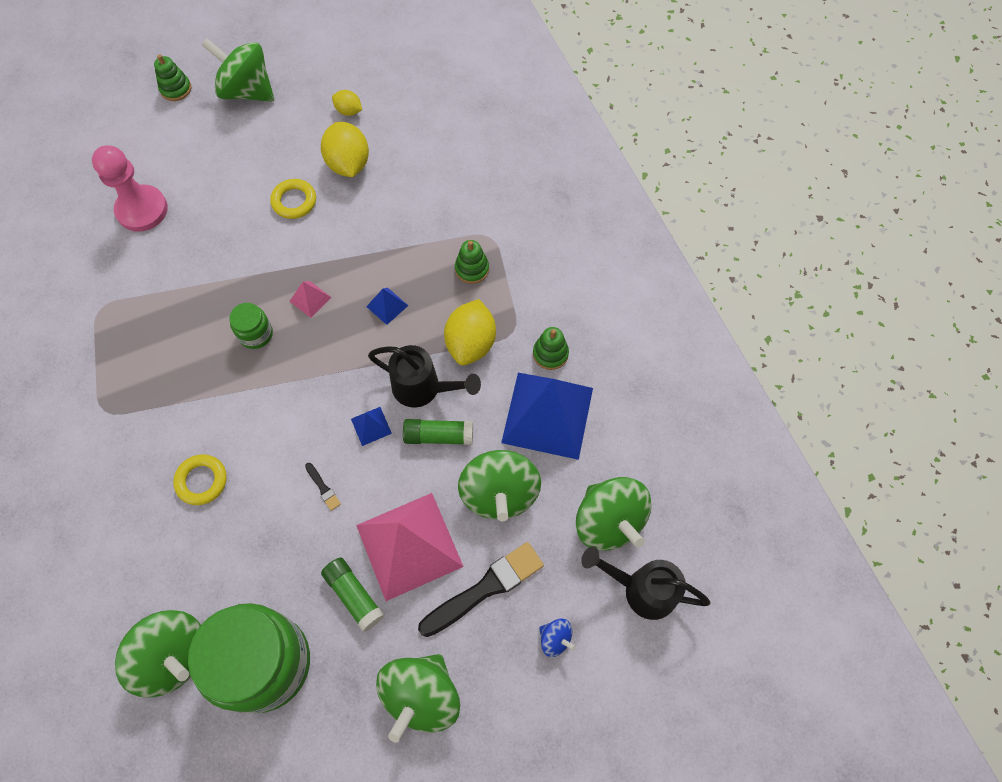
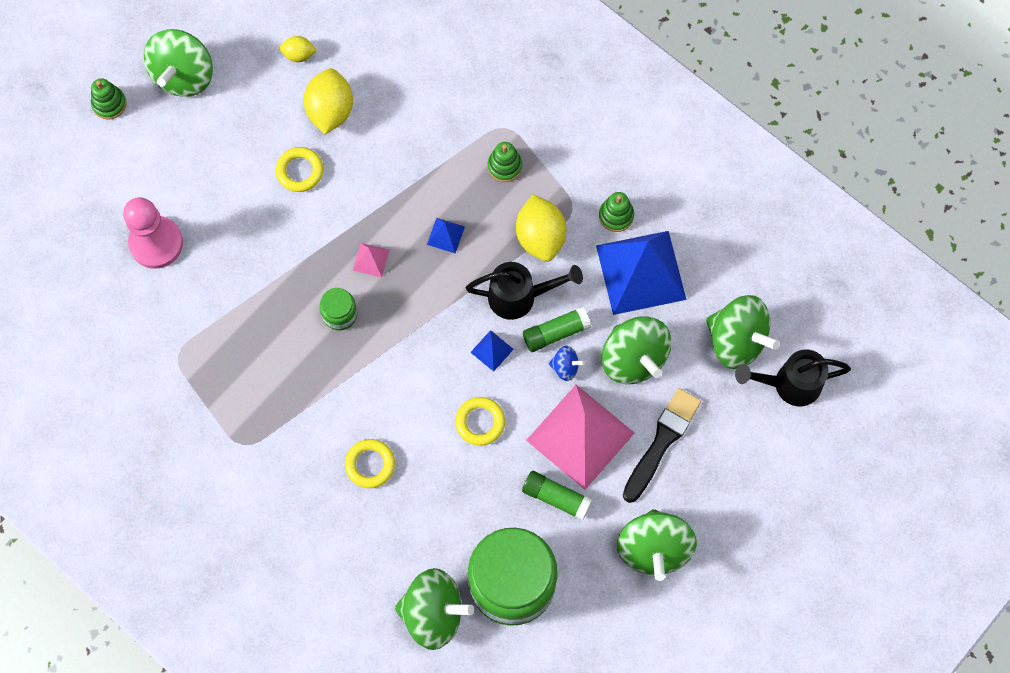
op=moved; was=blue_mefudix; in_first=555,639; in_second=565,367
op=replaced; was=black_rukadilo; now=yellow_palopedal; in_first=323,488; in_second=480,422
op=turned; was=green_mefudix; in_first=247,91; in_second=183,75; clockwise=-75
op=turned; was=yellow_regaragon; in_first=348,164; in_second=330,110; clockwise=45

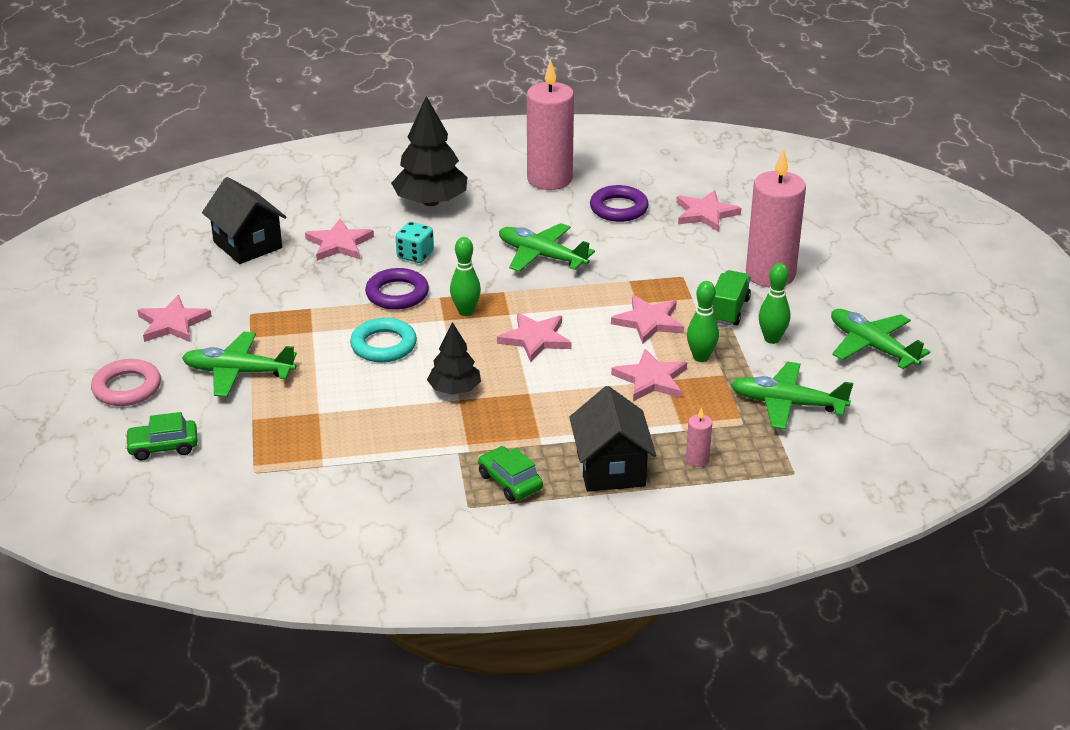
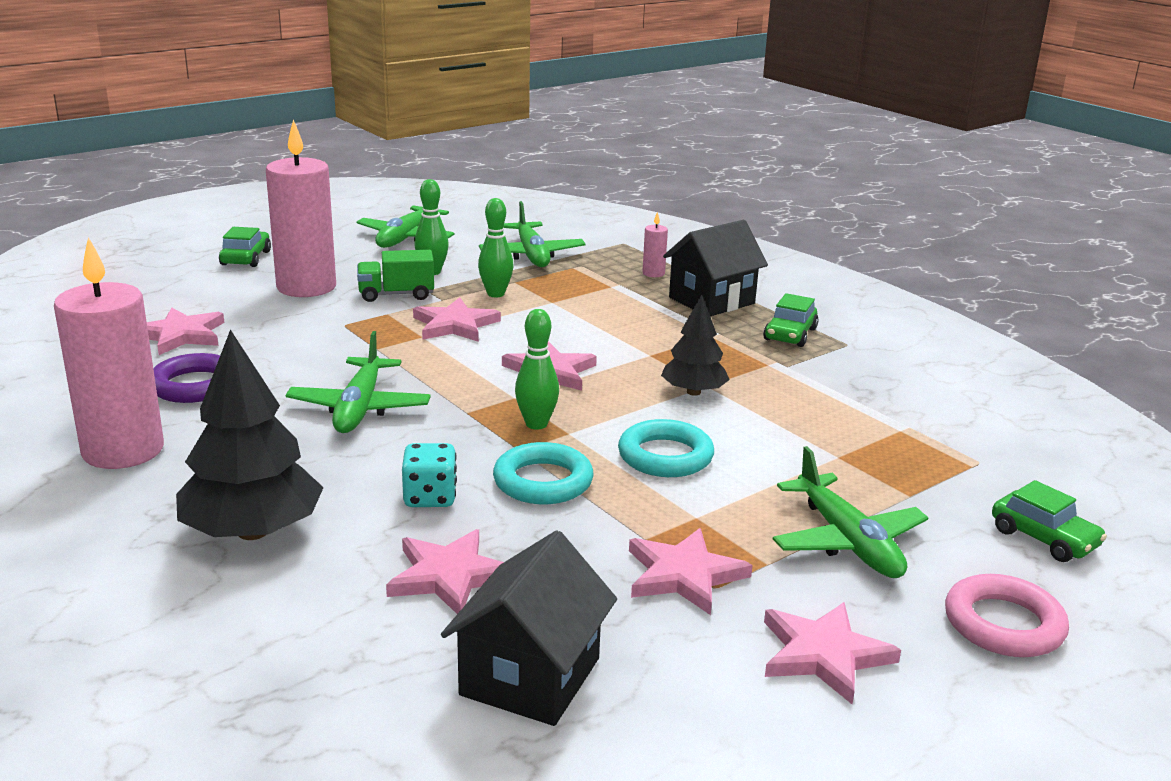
op=added; now=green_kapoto; in_second=246,258
op=moved; was=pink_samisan; in_first=651,379; in_second=684,575
op=recoloured; was=purple_palopedal; now=turquoise_palopedal; in_first=397,294; in_second=543,481

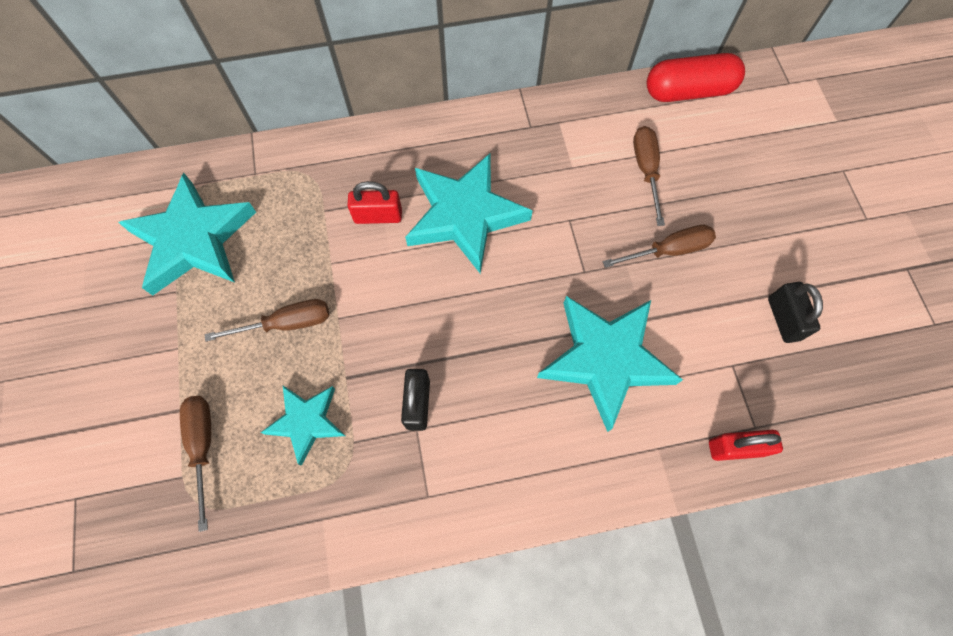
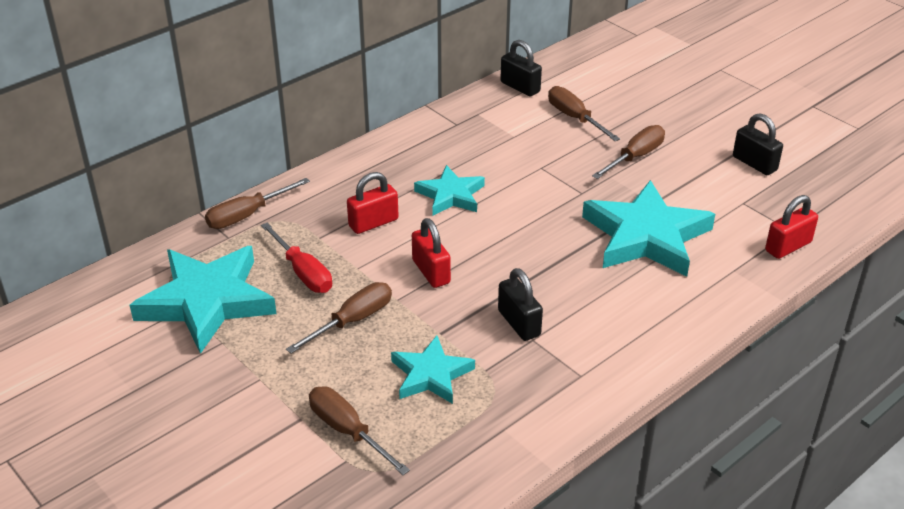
op=removed; was=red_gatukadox; in_first=688,91
op=added; now=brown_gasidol; in_second=247,215
op=added; now=red_gasidol; in_second=303,272
op=added; now=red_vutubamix; in_second=431,272
op=added; now=black_vutubamix; in_second=520,87
op=resized; was=turquoise_samisan; in_first=465,215; in_second=451,195; ratio=0.57

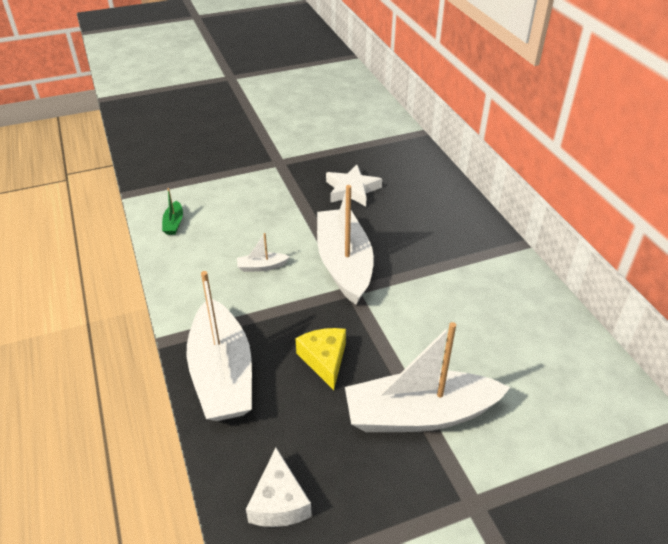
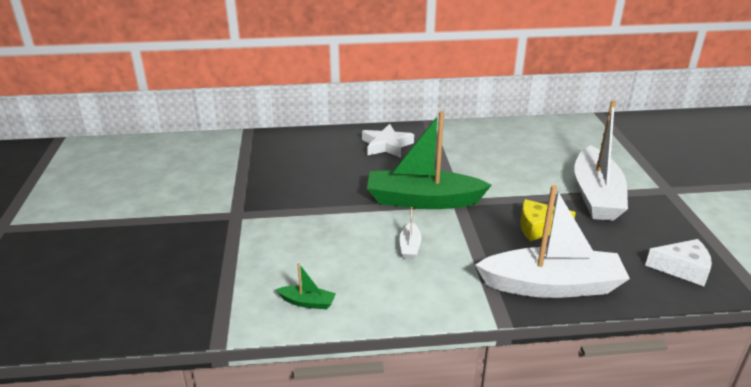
op=moved; was=white_samisan; in_first=352,190; in_second=386,145
op=recoloured; was=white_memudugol; now=green_memudugol; in_first=344,264; in_second=422,200

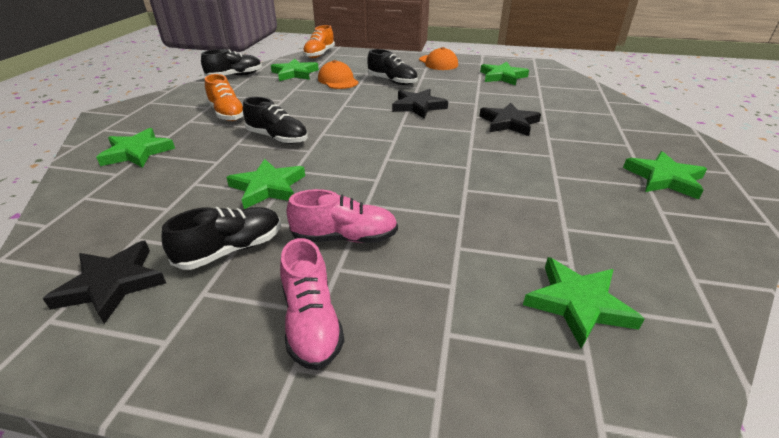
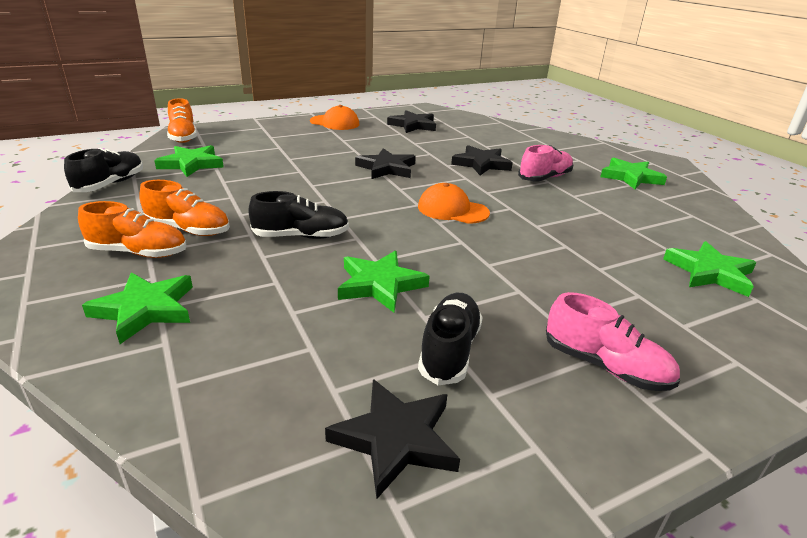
op=removed; was=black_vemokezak; in_first=392,81
op=added; now=orange_vemokezak; in_second=138,252
op=moved; was=pink_vemokezak; in_first=345,238; in_second=544,178
op=moved; was=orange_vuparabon; in_first=338,80; in_second=452,210
op=recoloured; was=green_samisan; now=black_samisan; in_first=502,77; in_second=413,125

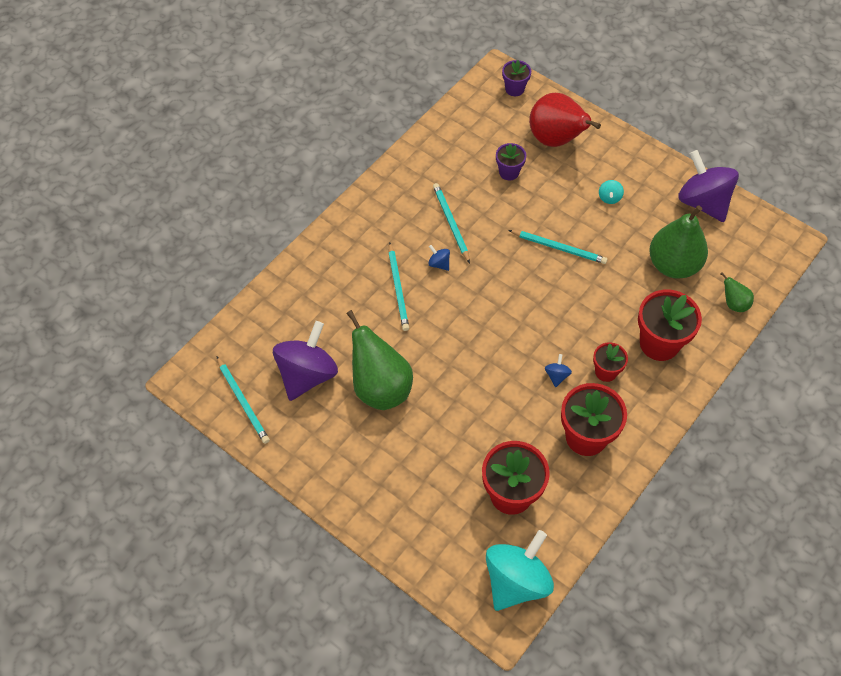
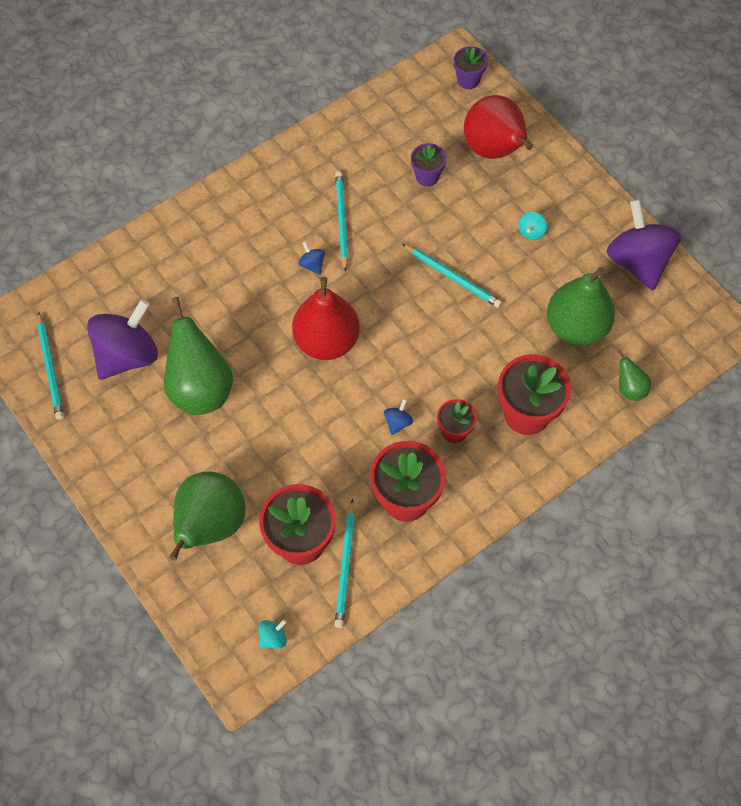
op=added; now=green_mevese; in_second=210,525
op=added; now=red_mevese; in_second=326,341
op=moved; was=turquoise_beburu; in_first=398,288; in_second=345,565
op=resized; was=turquoise_mefudix; in_first=516,581; in_second=273,638; ratio=0.4

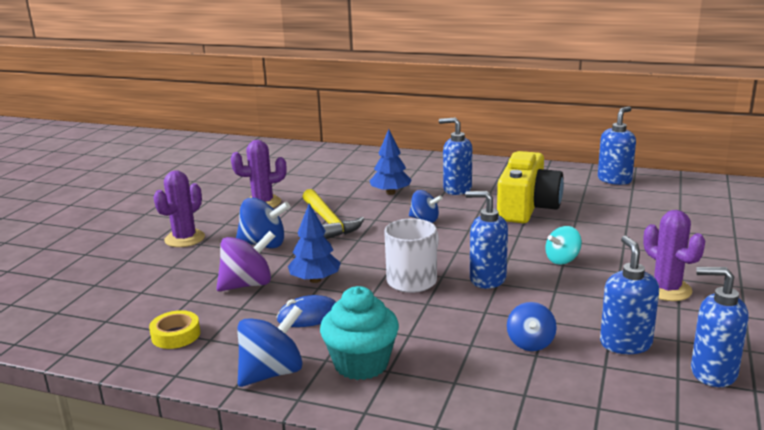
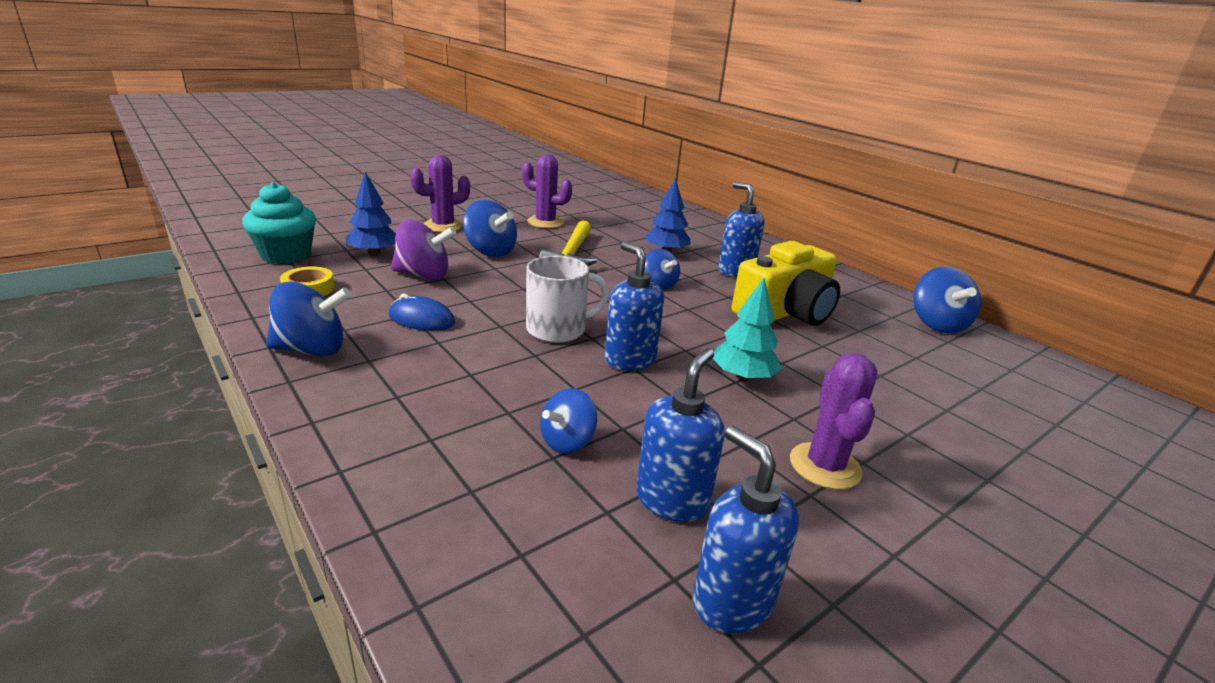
op=moved; was=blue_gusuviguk; in_first=315,280; in_second=374,253
op=moved; was=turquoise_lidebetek; in_first=361,364; in_second=286,255
op=replaced; was=turquoise_mefudix; now=turquoise_gusuviguk; in_first=562,260; in_second=742,377
op=replaced; was=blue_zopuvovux; now=blue_mefudix; in_first=614,180; in_second=937,324

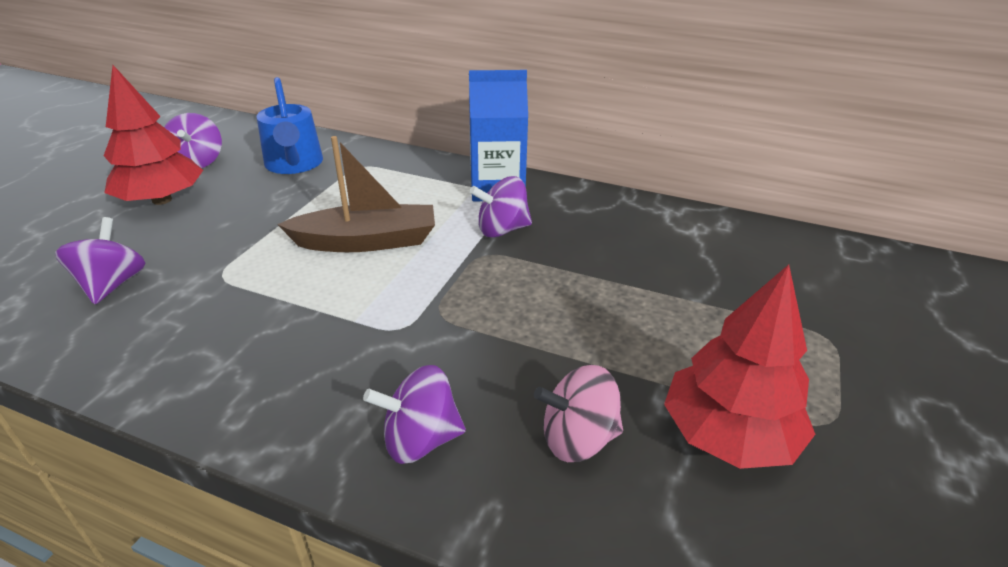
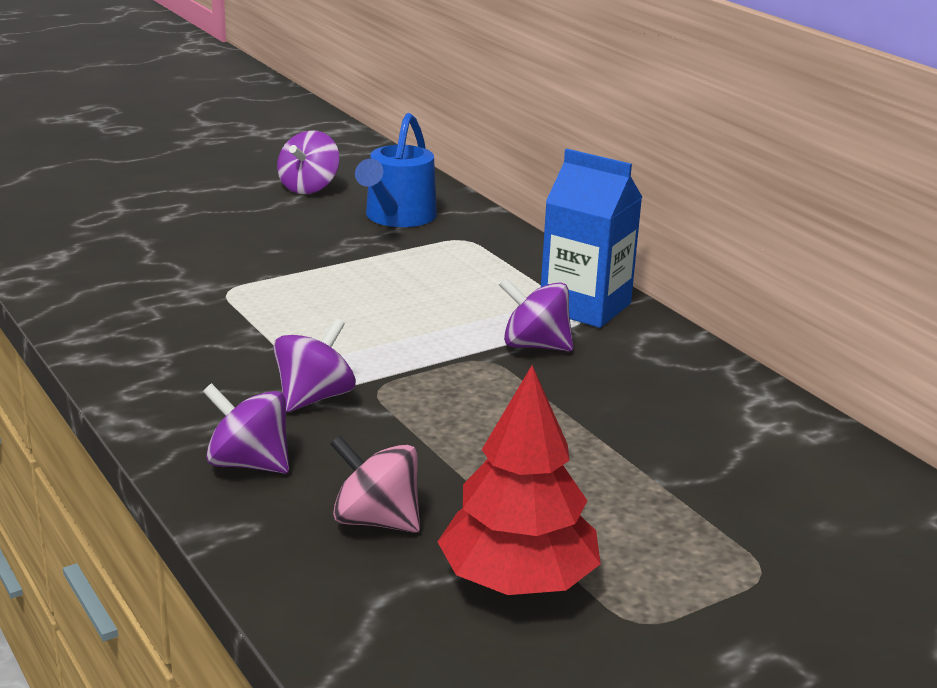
op=removed; was=red_gusuviguk; in_first=161,200
op=removed; was=brown_memudugol; in_first=367,241
op=moved; was=purple_mefudix; in_first=112,284; in_second=314,398

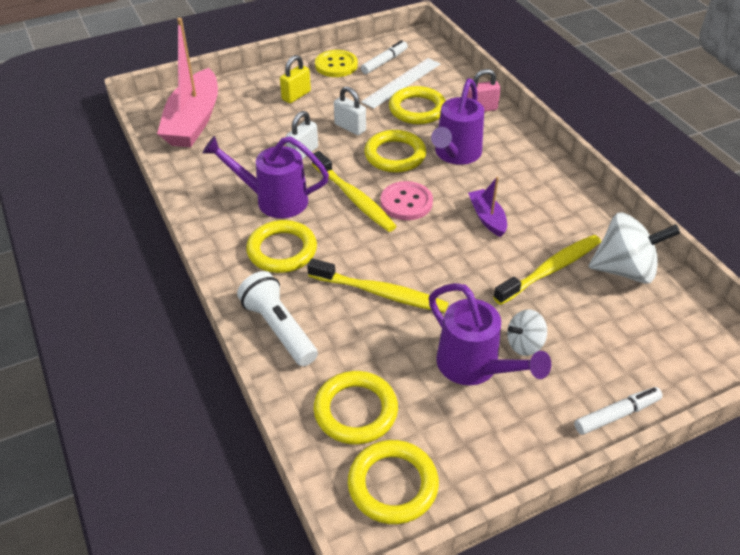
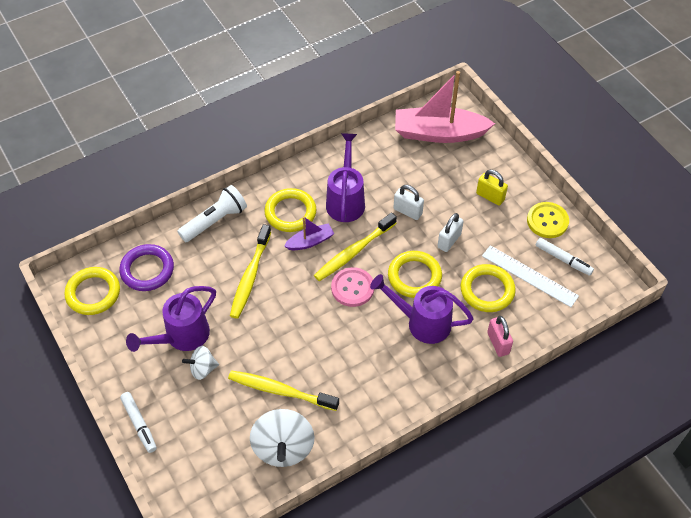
op=moved; was=purple_memudugol; in_first=487,218; in_second=310,241
op=recoloured; was=yellow_palopedal; now=purple_palopedal; in_first=355,411; in_second=147,270
op=turned; was=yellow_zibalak; in_first=550,269; in_second=280,391; clockwise=150
op=turned; was=white_mefudix; in_first=524,344; in_second=202,369; clockwise=-75

